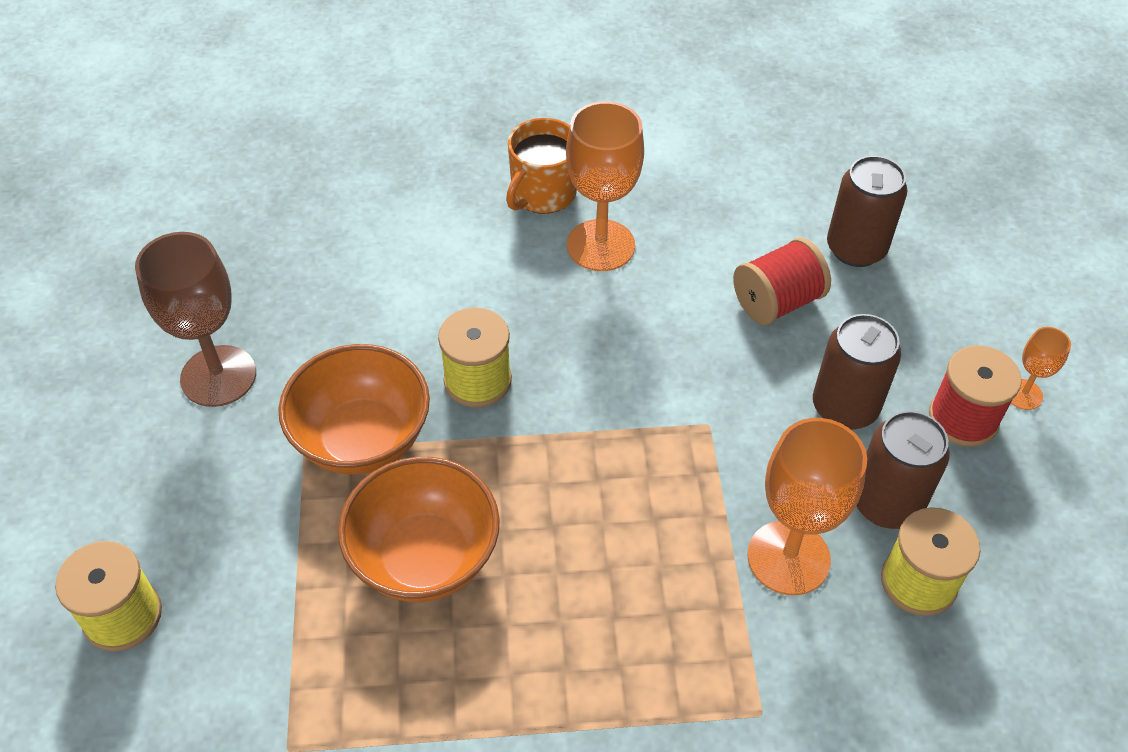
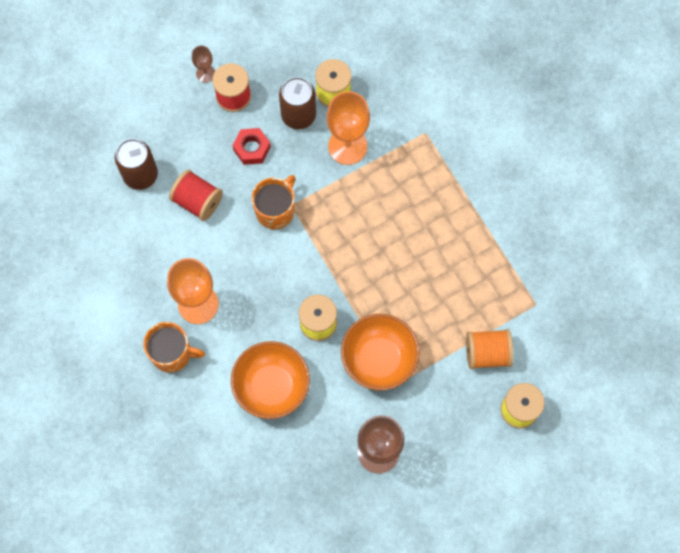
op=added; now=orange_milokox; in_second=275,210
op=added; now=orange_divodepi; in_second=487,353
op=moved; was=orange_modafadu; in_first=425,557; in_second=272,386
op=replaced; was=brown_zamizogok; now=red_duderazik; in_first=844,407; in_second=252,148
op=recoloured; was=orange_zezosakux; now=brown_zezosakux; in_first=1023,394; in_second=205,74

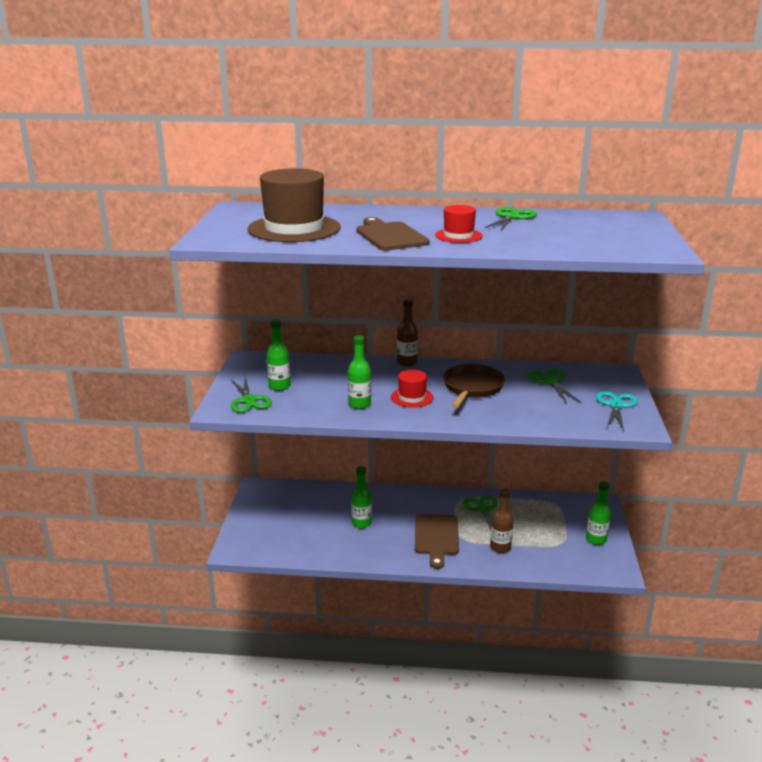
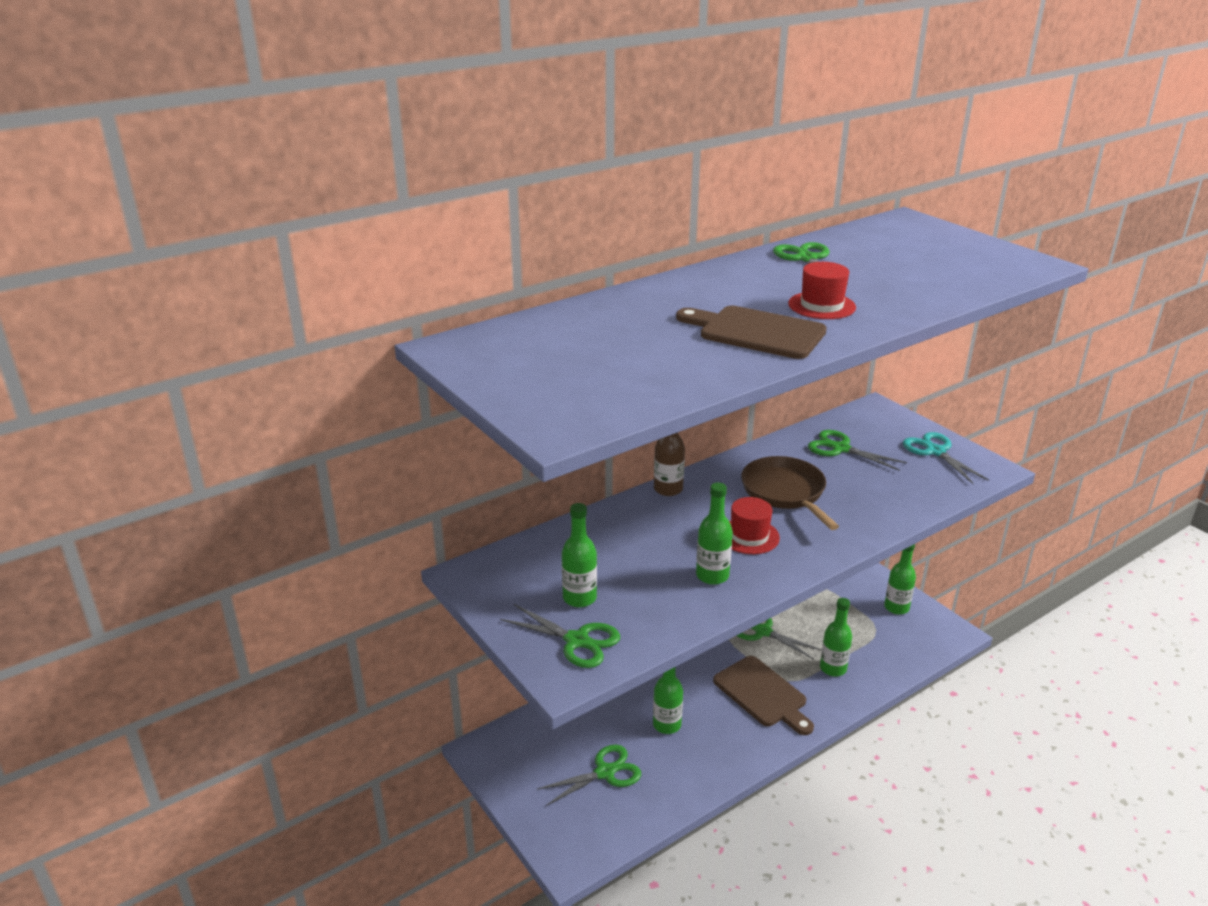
op=removed; was=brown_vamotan; in_first=294,228
op=added; now=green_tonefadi; in_second=605,772
op=recoloured; was=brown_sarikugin; now=green_sarikugin; in_first=500,547; in_second=833,668

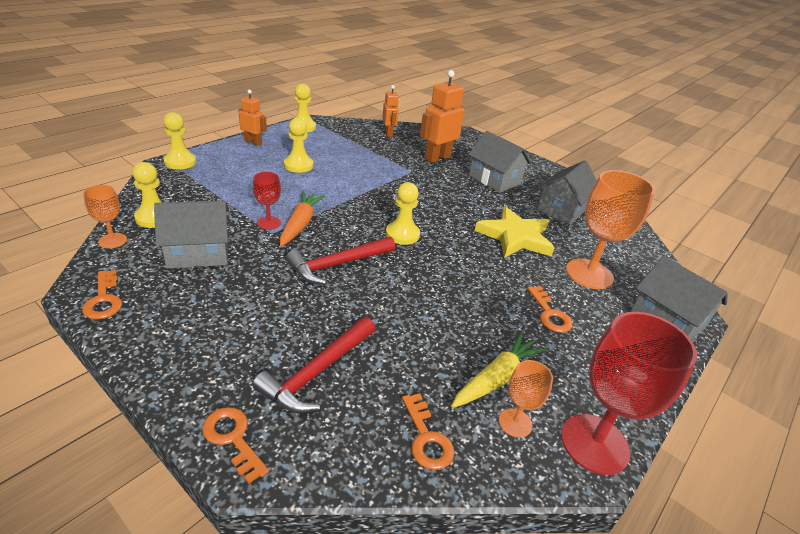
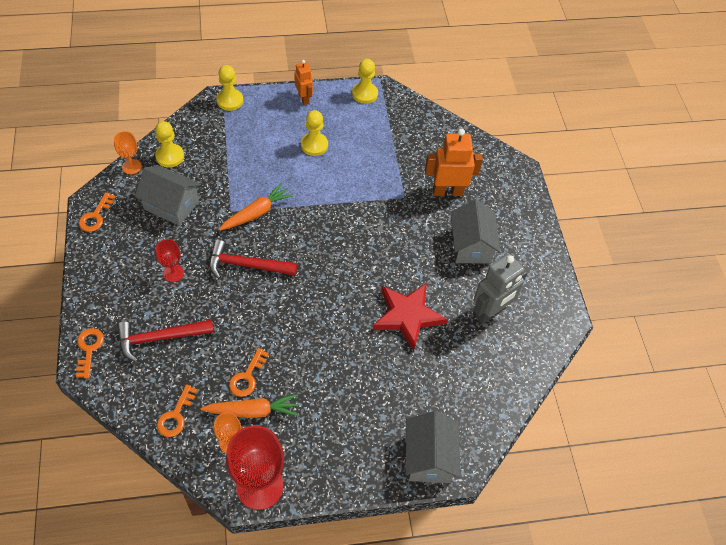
op=removed; was=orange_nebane; in_first=388,133
op=removed; was=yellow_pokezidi; in_first=402,234
op=removed; was=orange_zezosakux; in_first=589,274
op=moved; was=red_zezosakux; in_first=269,223; in_second=173,273
op=moved; was=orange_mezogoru; in_first=549,314; in_second=247,377
op=replaced; was=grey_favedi; now=grey_nebane; in_first=562,209; in_second=490,312
op=recoloured; was=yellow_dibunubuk; now=orange_dibunubuk; in_first=496,378; in_second=253,411
op=recoloured; was=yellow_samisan; now=red_samisan; in_first=515,237; in_second=407,316

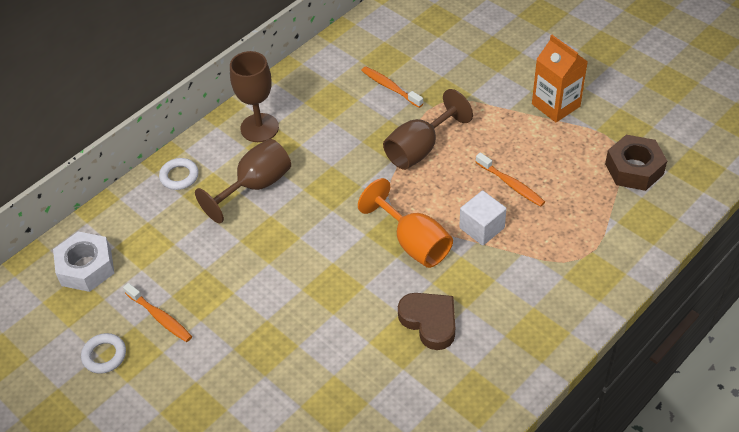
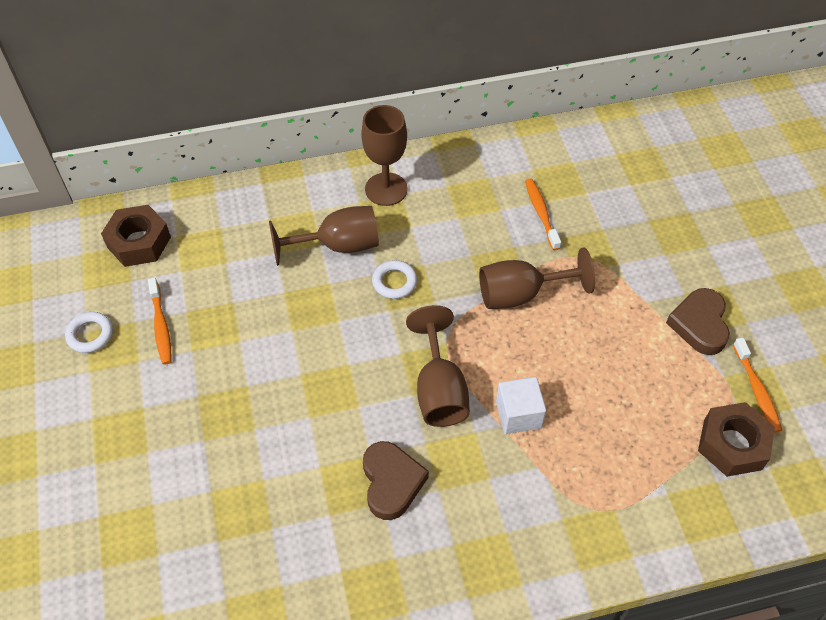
op=moved; was=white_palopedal; in_first=179,176; in_second=394,282
op=moved; was=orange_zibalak; in_first=511,184; in_second=757,390
op=replaced; was=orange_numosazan; now=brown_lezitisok; in_first=555,105; in_second=699,324
op=recoloured; was=white_duderazik; now=brown_duderazik; in_first=86,267; in_second=139,242
op=recoloured; was=orange_zezosakux; now=brown_zezosakux; in_first=413,243; in_second=439,390

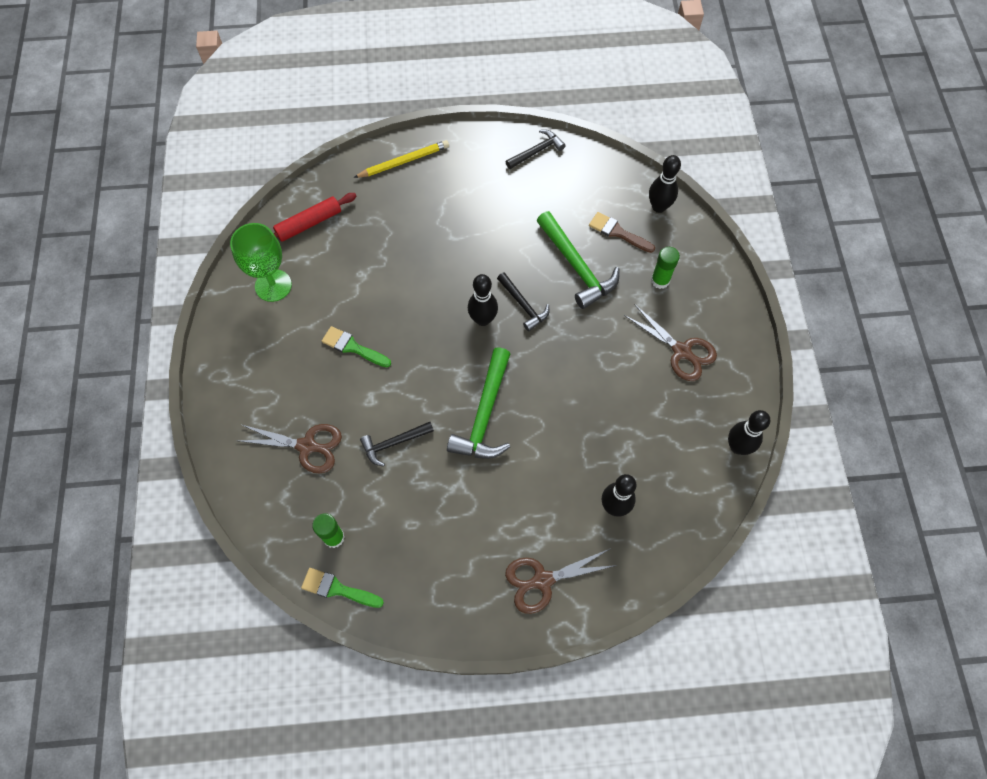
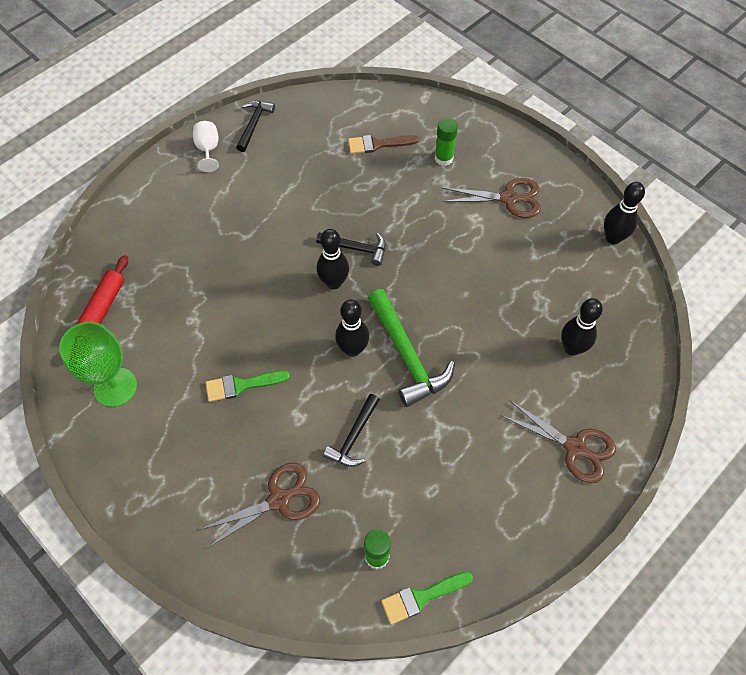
op=removed; was=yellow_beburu; in_first=404,161
op=removed; was=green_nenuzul; in_first=577,267
op=added; now=white_zezosakux; in_second=208,150
op=moved; was=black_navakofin; in_first=658,207; in_second=352,349
op=turned; was=brown_tonefadi; in_first=542,580; in_second=575,448; clockwise=-90

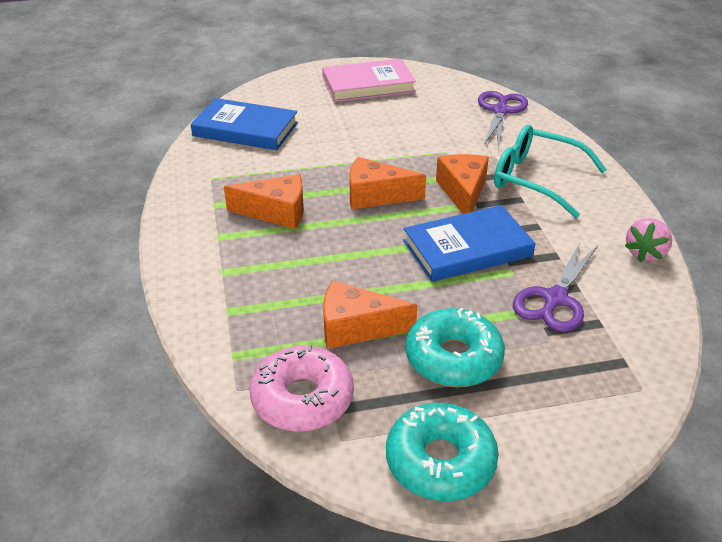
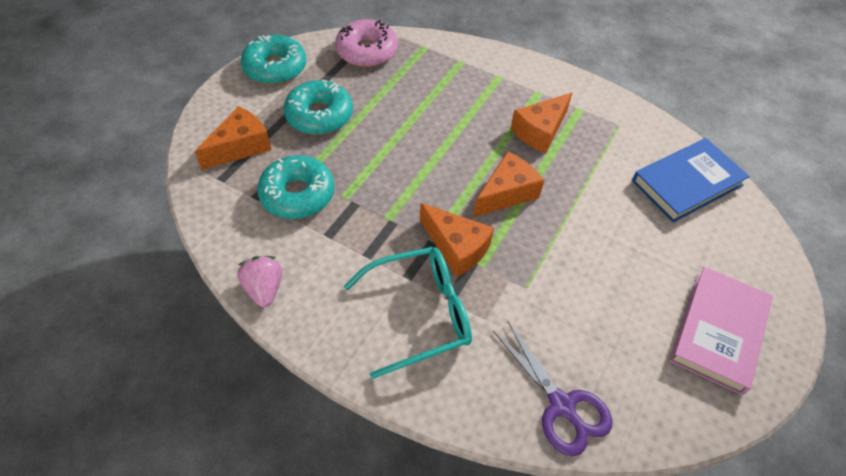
op=removed; was=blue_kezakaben; in_first=467,248
op=moved; was=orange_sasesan; in_first=356,327; in_second=240,146
op=replaced; was=purple_tonefadi; now=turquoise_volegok; in_first=555,299; in_second=297,194

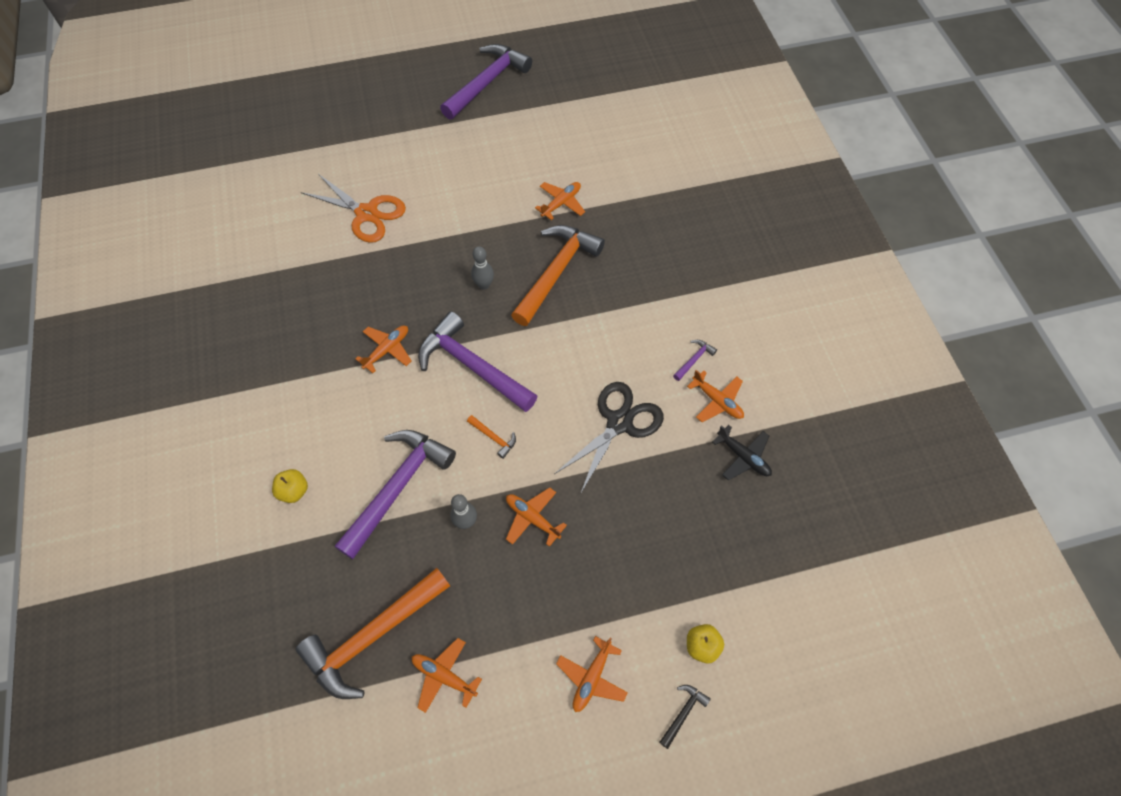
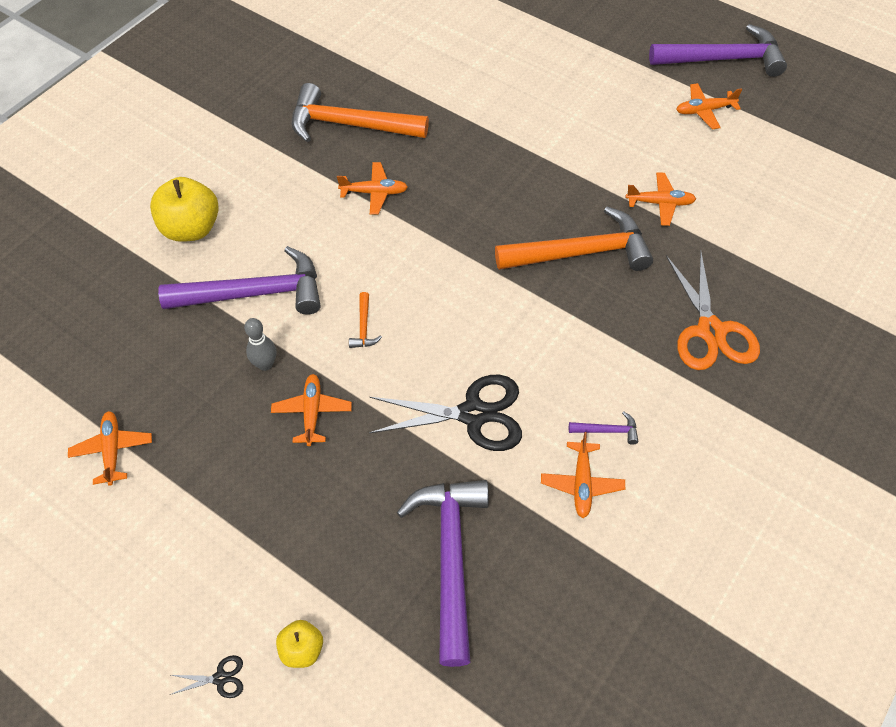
op=removed; was=grey_navakofin; in_first=484,285
op=removed; was=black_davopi; in_first=743,456
op=moved; was=orange_nenuzul; in_first=373,636; in_second=350,125
op=moved; was=orange_tonefadi; in_first=367,213; in_second=710,331
op=moved; was=purple_nenuzul; in_first=472,366; in_second=450,559
op=moved; was=orange_davopi; in_first=592,677; in_second=704,111
op=replaced; was=black_nenuzul; now=black_tonefadi; in_first=683,713; in_second=220,678
op=resized; was=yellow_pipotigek; in_first=294,491; in_second=191,228; ratio=1.84

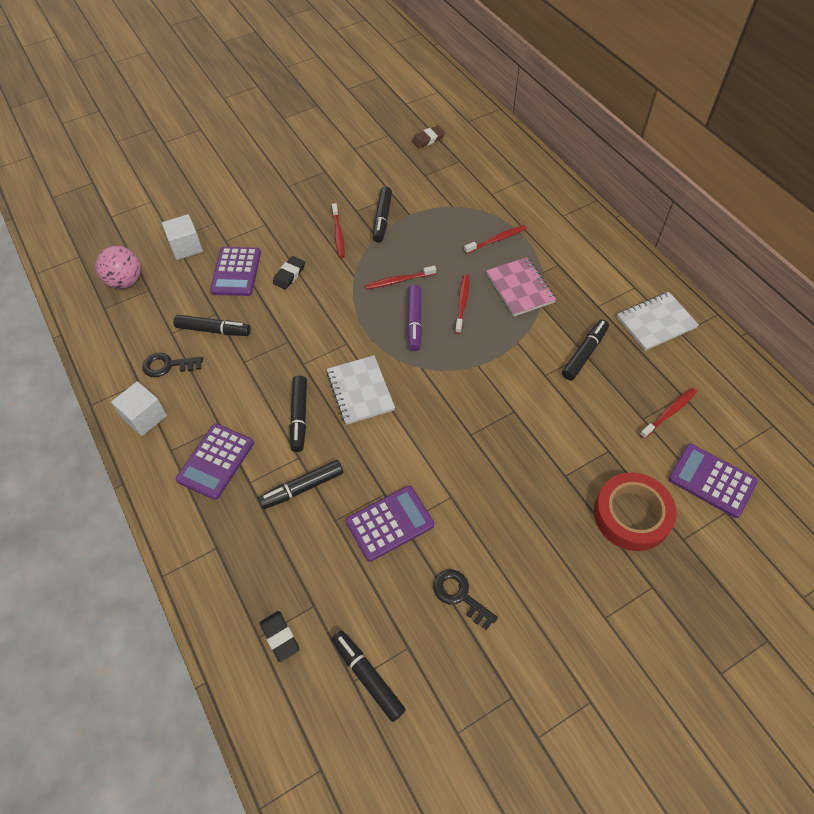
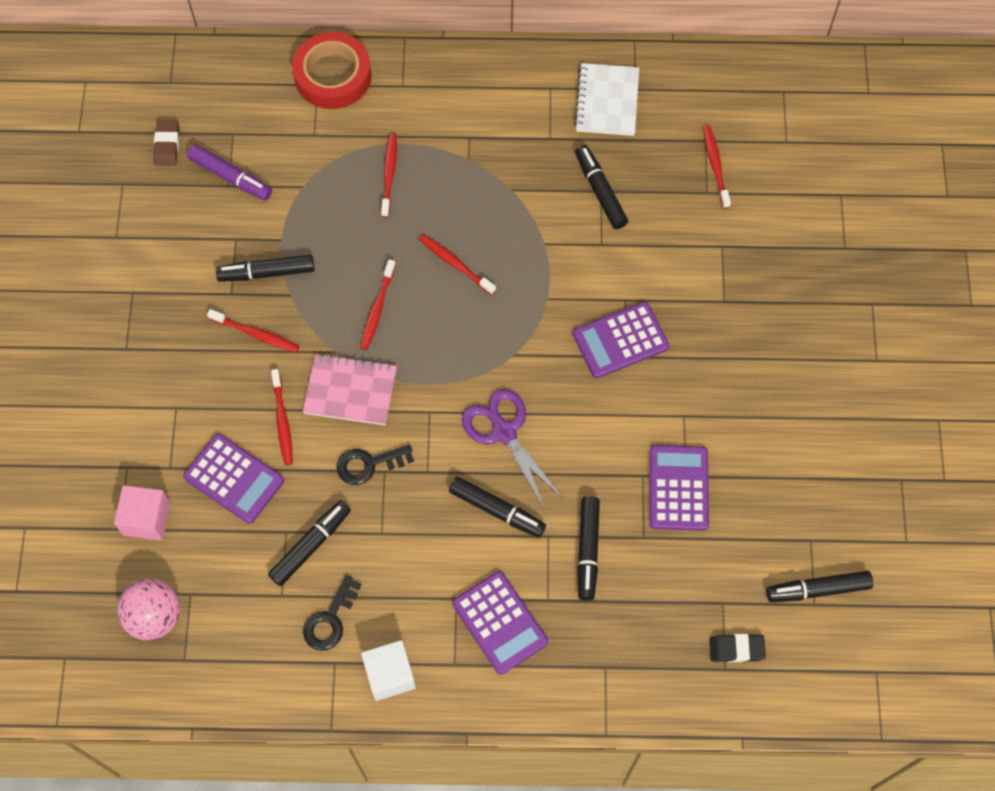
op=moved; was=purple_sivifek; in_first=414,322; in_second=231,177
op=moved; was=black_mezogoru; in_first=460,595; in_second=369,464
op=moved; was=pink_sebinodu; in_first=520,288; in_second=350,391
op=moved; was=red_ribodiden; in_first=631,515; in_second=333,76
op=moved; was=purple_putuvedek; in_first=711,480; in_second=620,340
op=replaced; was=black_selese; now=red_zibalak; in_first=289,275; in_second=282,421
op=replaced; was=white_sebinodu; now=purple_tonefadi; in_first=360,391; in_second=504,432
op=recoloured; was=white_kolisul; now=pink_kolisul; in_first=186,247; in_second=147,519
op=turned; was=black_sivifek; in_first=382,219; in_second=266,272; clockwise=135

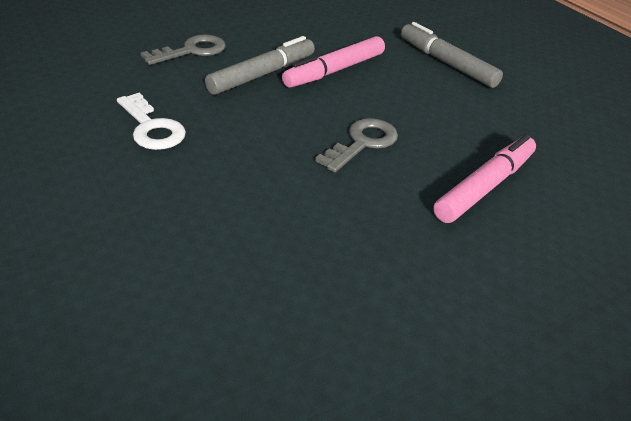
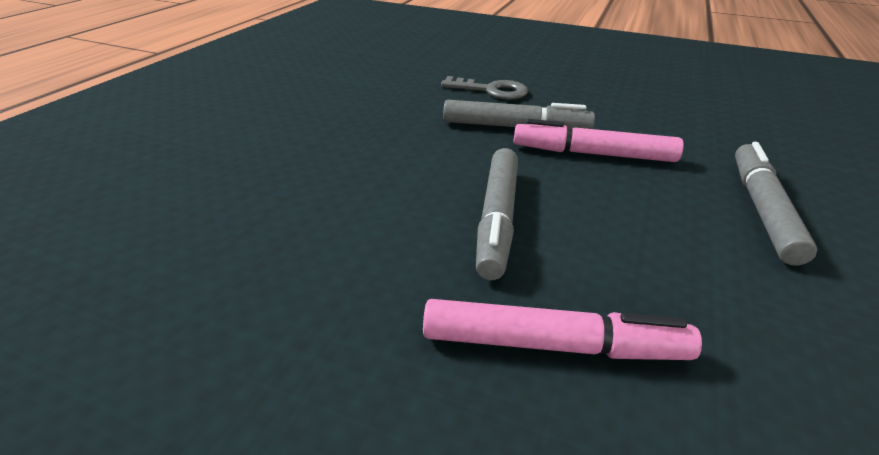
op=removed; was=white_mezogoru; in_first=151,128
op=replaced; was=grey_mezogoru; now=grey_sivifek; in_first=362,143; in_second=497,219

